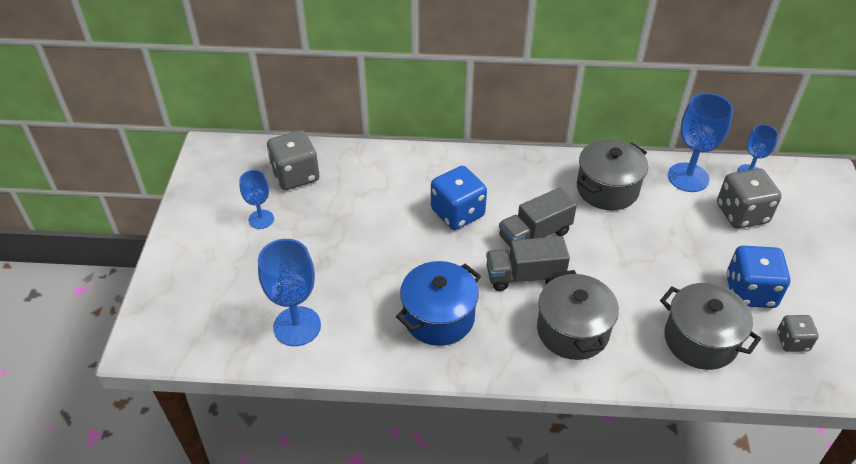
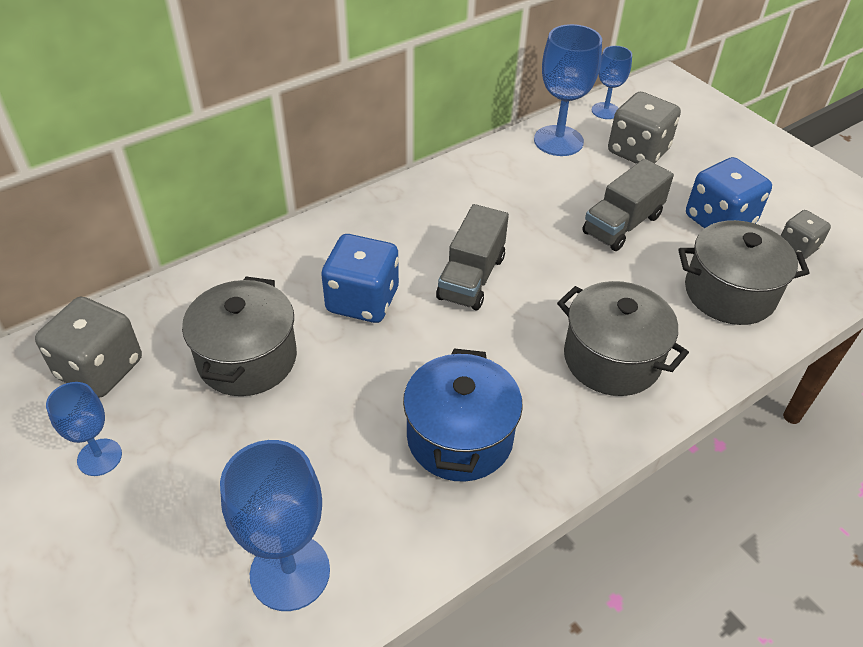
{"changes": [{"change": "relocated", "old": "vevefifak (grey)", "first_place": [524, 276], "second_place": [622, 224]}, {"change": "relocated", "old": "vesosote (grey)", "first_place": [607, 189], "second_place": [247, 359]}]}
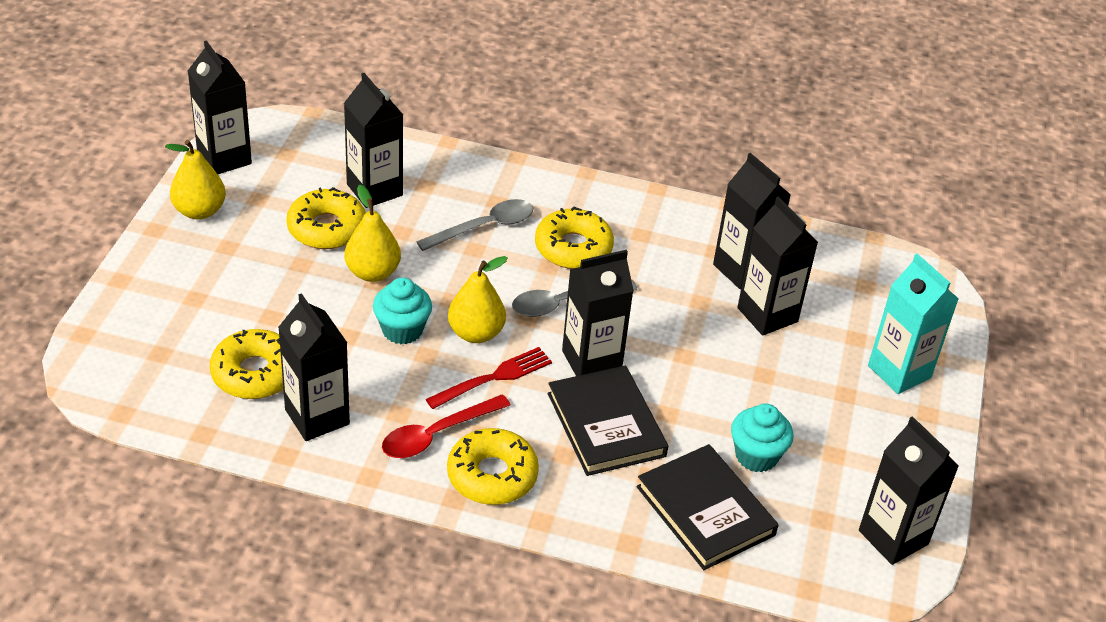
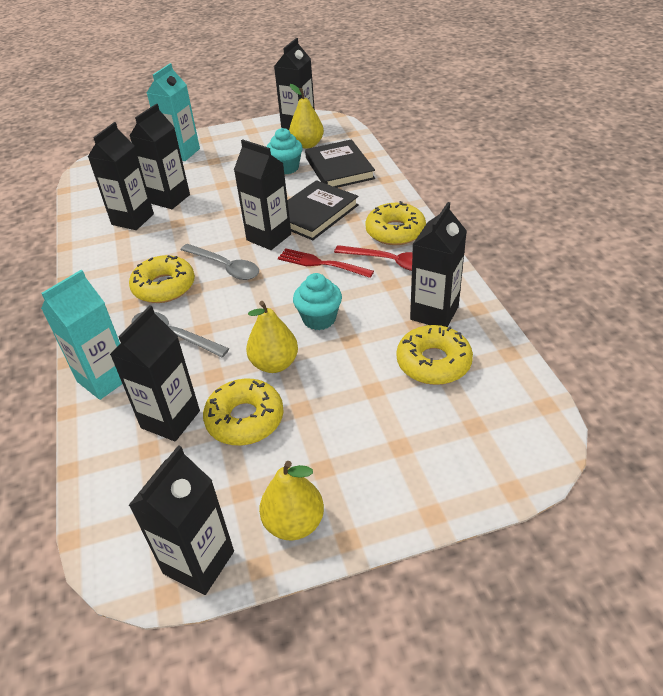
{"changes": [{"change": "relocated", "old": "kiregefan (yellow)", "first_place": [476, 333], "second_place": [307, 144]}, {"change": "spun", "old": "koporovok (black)", "first_place": [705, 511], "second_place": [339, 168], "degrees": -45}, {"change": "appeared", "new": "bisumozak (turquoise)", "second_place": [105, 379]}]}
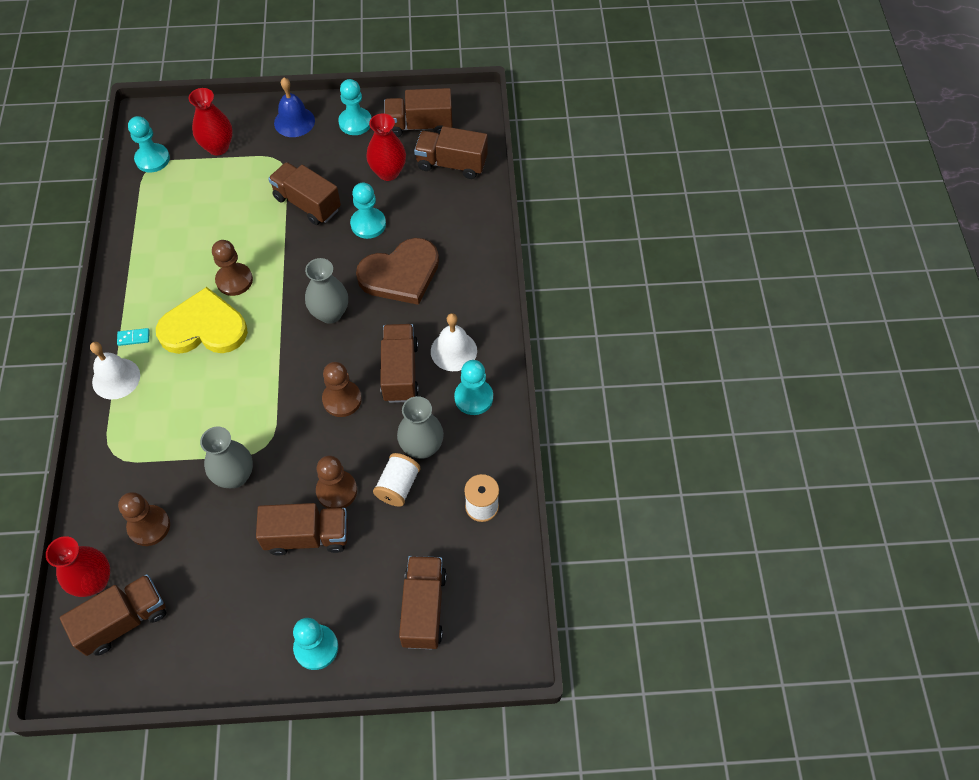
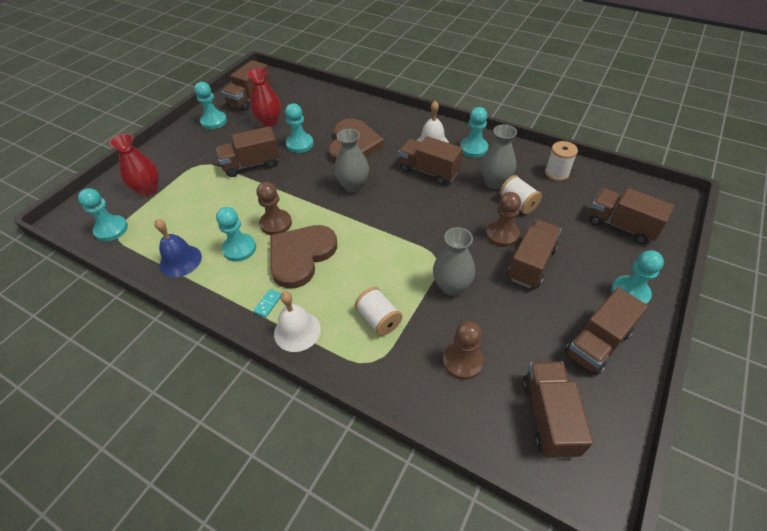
{"changes": [{"change": "missing", "old": "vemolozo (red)", "first_place": [94, 581]}, {"change": "colour", "old": "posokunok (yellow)", "new": "posokunok (brown)", "first_place": [204, 327], "second_place": [301, 256]}, {"change": "relocated", "old": "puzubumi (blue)", "first_place": [294, 121], "second_place": [180, 260]}, {"change": "missing", "old": "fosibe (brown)", "first_place": [342, 399]}, {"change": "relocated", "old": "vevefifak (brown)", "first_place": [451, 164], "second_place": [597, 343]}, {"change": "appeared", "new": "fosibe (turquoise)", "second_place": [239, 248]}, {"change": "appeared", "new": "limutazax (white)", "second_place": [378, 319]}]}
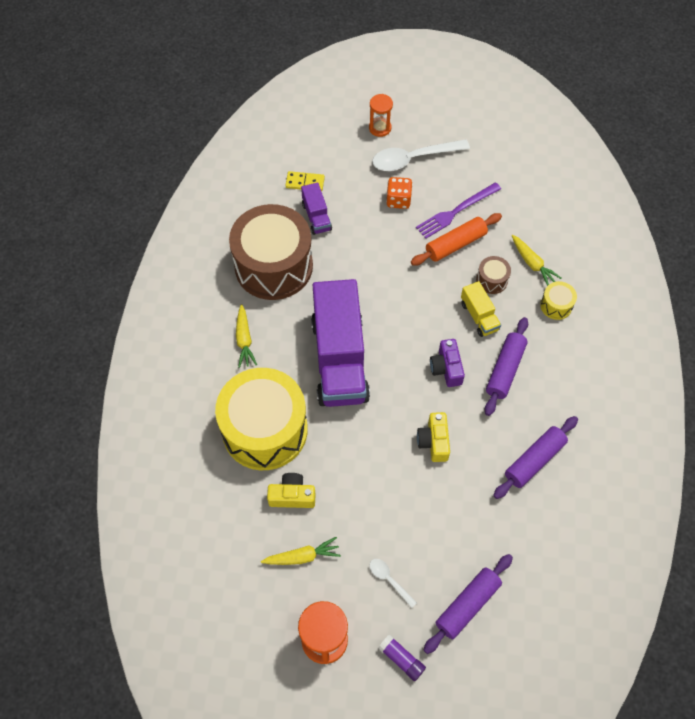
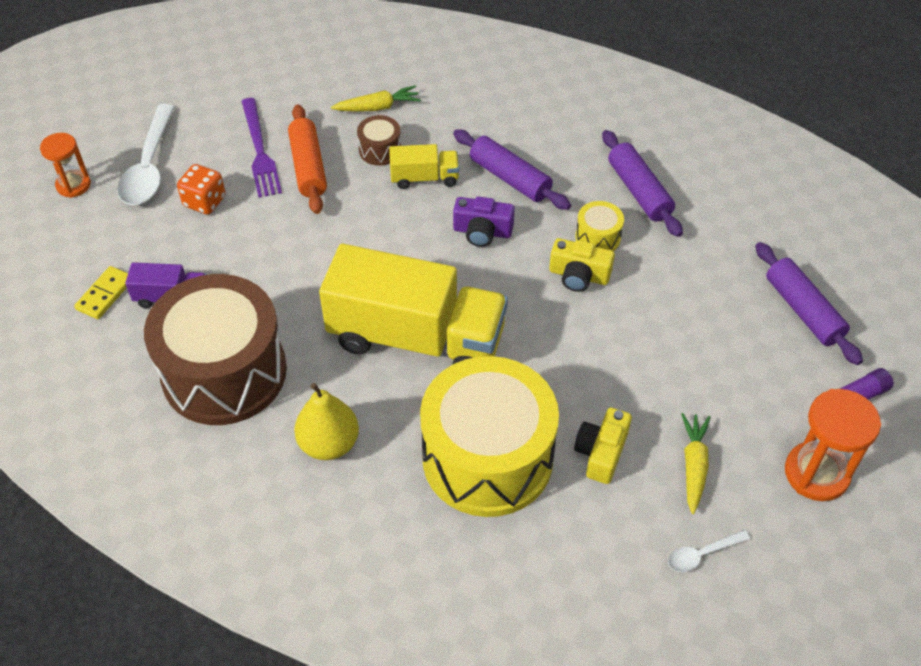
{"changes": [{"change": "exchanged", "old": "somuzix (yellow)", "new": "kiregefan (yellow)", "first_place": [244, 340], "second_place": [329, 443]}, {"change": "colour", "old": "vevefifak (purple)", "new": "vevefifak (yellow)", "first_place": [339, 359], "second_place": [416, 338]}, {"change": "relocated", "old": "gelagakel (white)", "first_place": [389, 580], "second_place": [702, 554]}, {"change": "relocated", "old": "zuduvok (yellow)", "first_place": [556, 305], "second_place": [598, 237]}]}
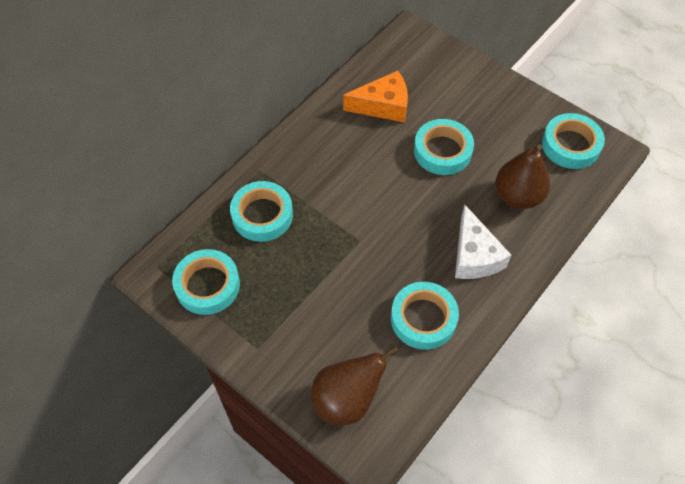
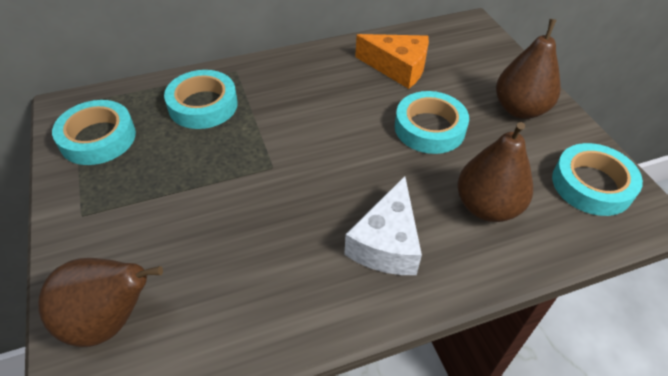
{"changes": [{"change": "missing", "old": "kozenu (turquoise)", "first_place": [423, 318]}, {"change": "appeared", "new": "kiregefan (brown)", "second_place": [520, 109]}]}
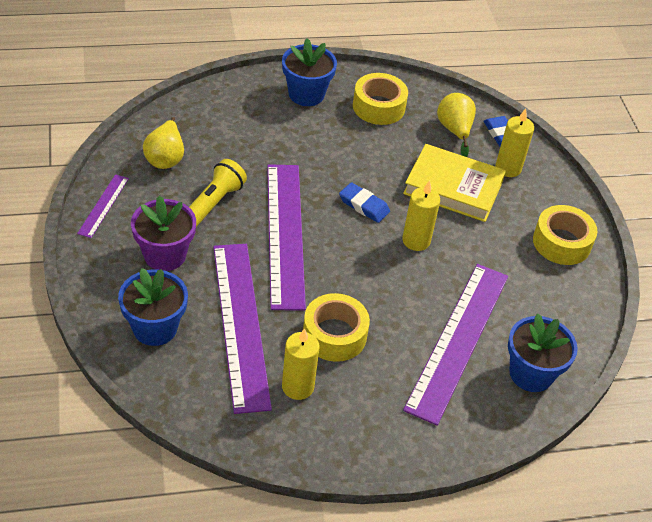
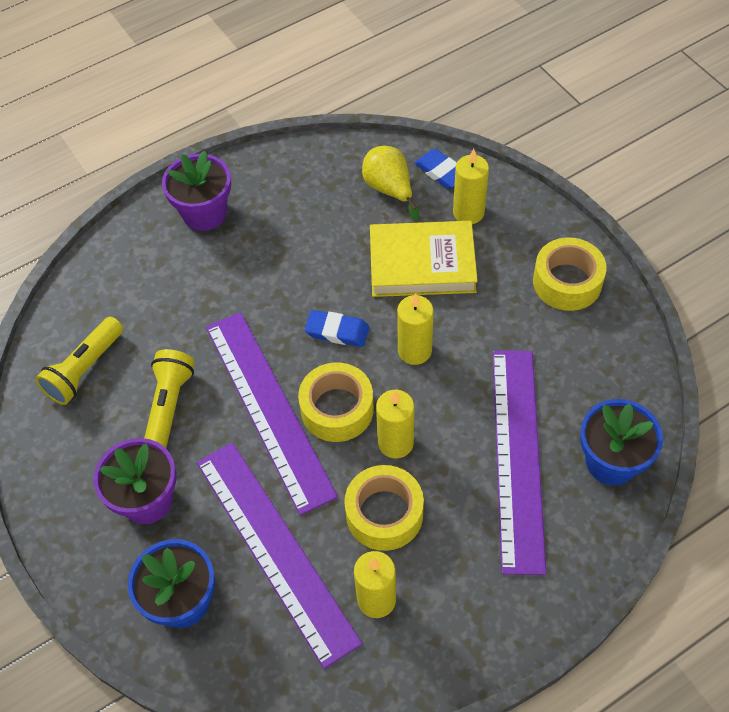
{"changes": [{"change": "missing", "old": "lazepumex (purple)", "first_place": [103, 205]}, {"change": "exchanged", "old": "kiregefan (yellow)", "new": "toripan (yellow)", "first_place": [165, 158], "second_place": [84, 370]}, {"change": "colour", "old": "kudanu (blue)", "new": "kudanu (purple)", "first_place": [306, 94], "second_place": [204, 213]}, {"change": "relocated", "old": "kozenu (yellow)", "first_place": [378, 107], "second_place": [337, 409]}, {"change": "appeared", "new": "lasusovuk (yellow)", "second_place": [395, 443]}]}
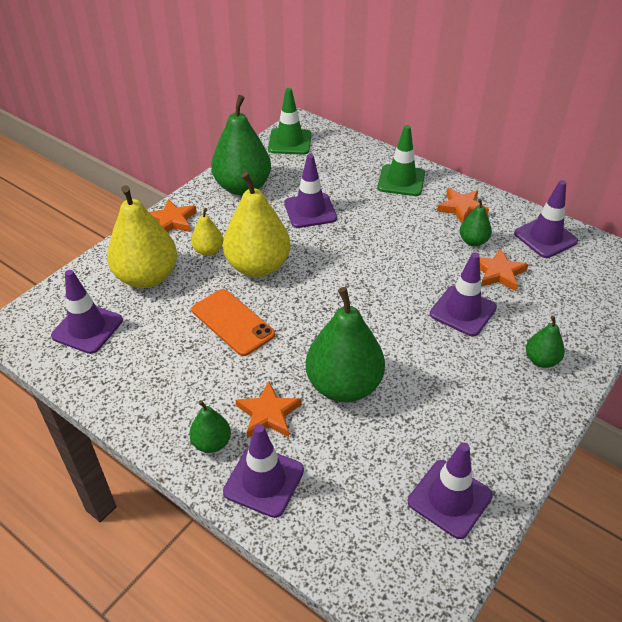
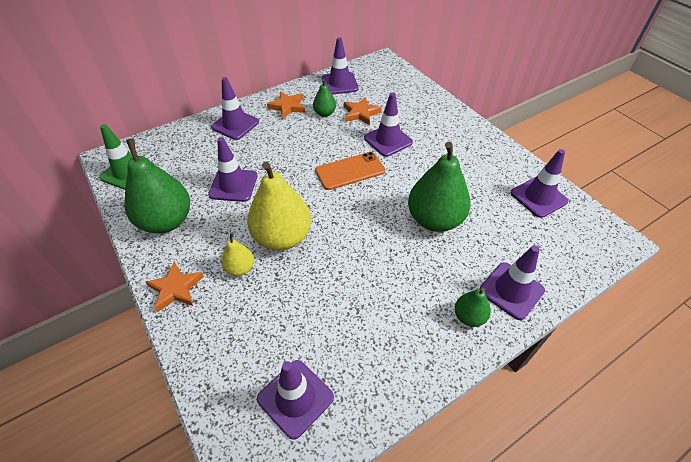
{"changes": [{"change": "missing", "old": "kiregefan (yellow)", "first_place": [147, 277]}, {"change": "relocated", "old": "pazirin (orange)", "first_place": [233, 322], "second_place": [350, 171]}, {"change": "missing", "old": "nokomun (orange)", "first_place": [268, 414]}, {"change": "colour", "old": "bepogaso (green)", "new": "bepogaso (purple)", "first_place": [401, 181], "second_place": [235, 125]}, {"change": "missing", "old": "kiregefan (green)", "first_place": [541, 360]}]}
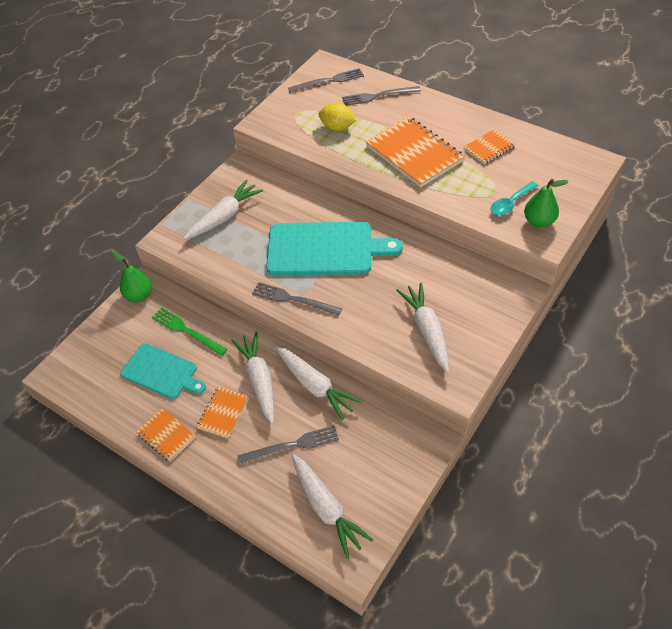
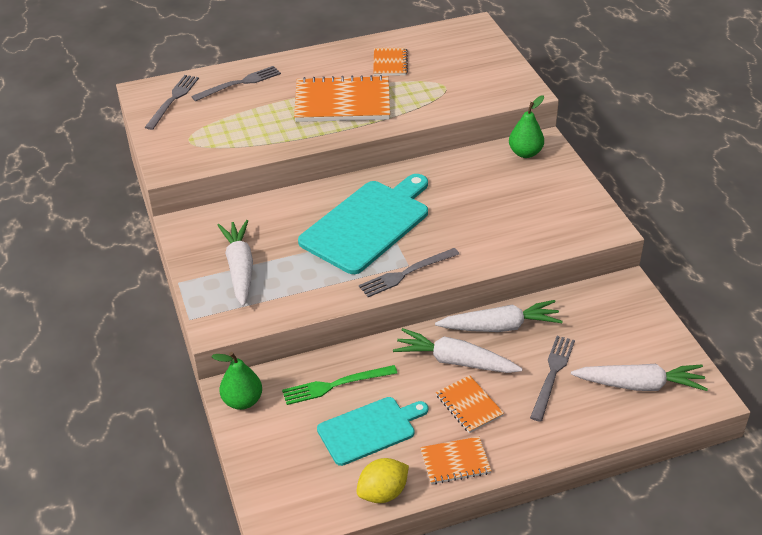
{"changes": [{"change": "relocated", "old": "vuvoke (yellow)", "first_place": [337, 127], "second_place": [383, 493]}, {"change": "spun", "old": "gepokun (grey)", "first_place": [378, 96], "second_place": [239, 84], "degrees": -150}, {"change": "missing", "old": "somuzix (white)", "first_place": [427, 331]}, {"change": "missing", "old": "gelagakel (turquoise)", "first_place": [510, 203]}, {"change": "relocated", "old": "kiregefan (green)", "first_place": [539, 221], "second_place": [525, 153]}]}
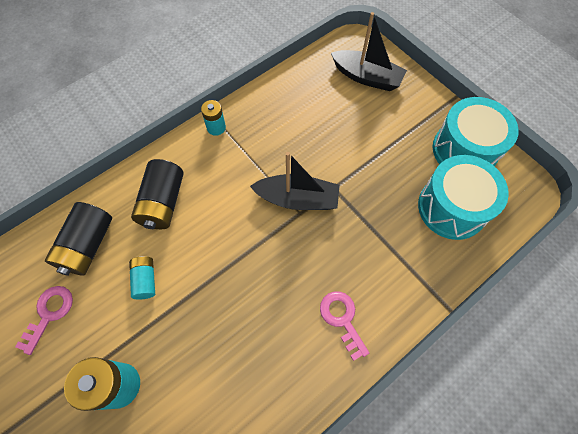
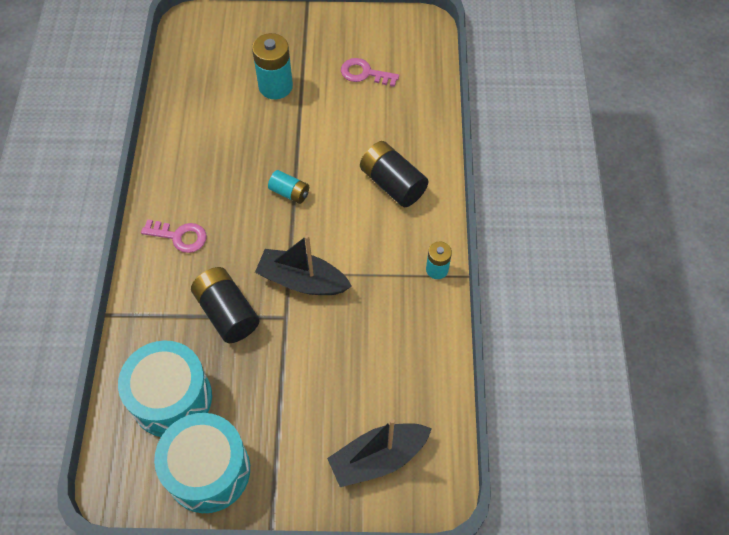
{"changes": [{"change": "spun", "old": "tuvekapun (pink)", "first_place": [49, 313], "second_place": [364, 73], "degrees": 135}, {"change": "relocated", "old": "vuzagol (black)", "first_place": [88, 245], "second_place": [227, 313]}, {"change": "relocated", "old": "vuzagol (turquoise)", "first_place": [145, 280], "second_place": [289, 192]}, {"change": "spun", "old": "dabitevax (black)", "first_place": [297, 199], "second_place": [302, 281], "degrees": 60}]}
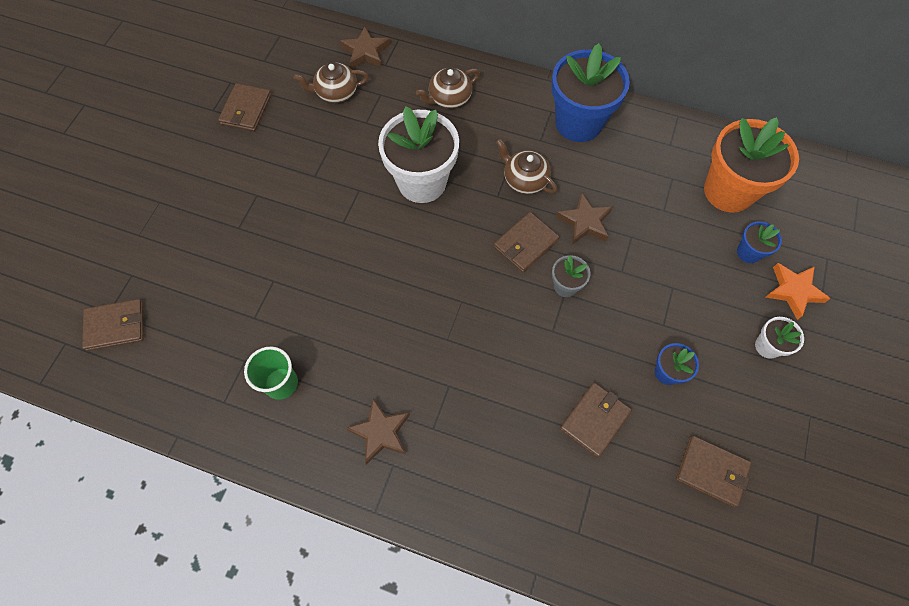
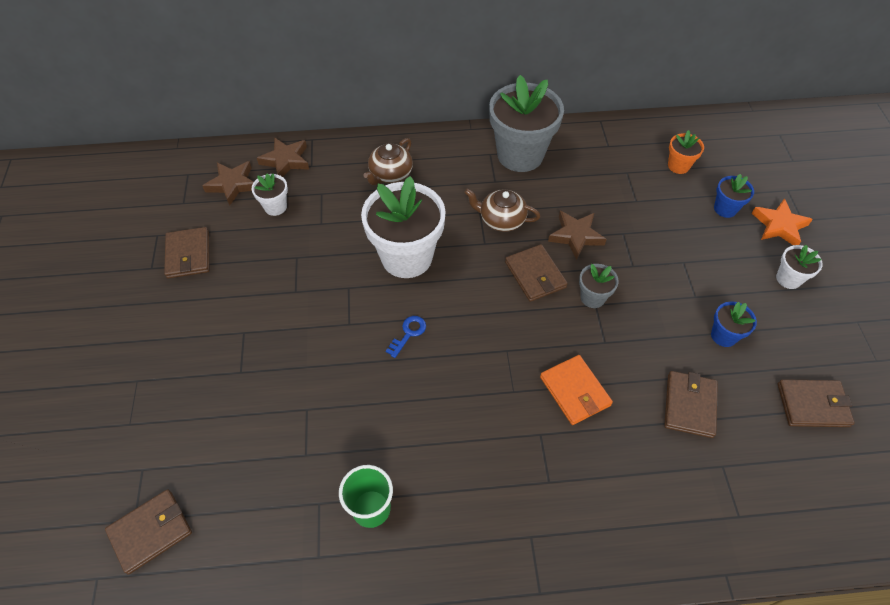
{"changes": [{"change": "exchanged", "old": "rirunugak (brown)", "new": "kudanu (white)", "first_place": [336, 92], "second_place": [275, 207]}, {"change": "relocated", "old": "nokomun (brown)", "first_place": [380, 432], "second_place": [232, 184]}, {"change": "spun", "old": "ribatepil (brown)", "first_place": [525, 244], "second_place": [535, 275], "degrees": -45}, {"change": "colour", "old": "kudanu (blue)", "new": "kudanu (grey)", "first_place": [578, 123], "second_place": [520, 155]}, {"change": "size", "old": "kudanu (orange)", "first_place": [728, 191], "second_place": [678, 166], "factor": 0.46}, {"change": "appeared", "new": "tuvekapun (blue)", "second_place": [408, 333]}, {"change": "appeared", "new": "ribatepil (orange)", "second_place": [575, 391]}]}
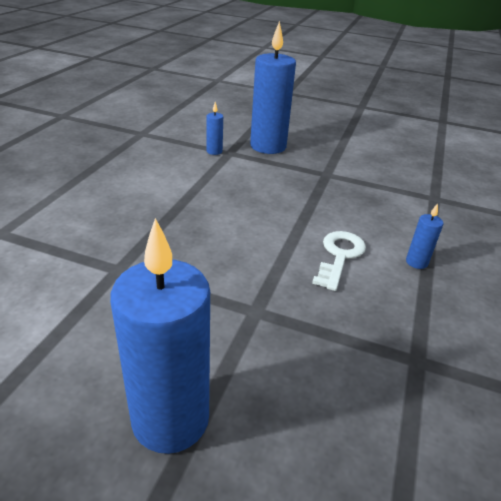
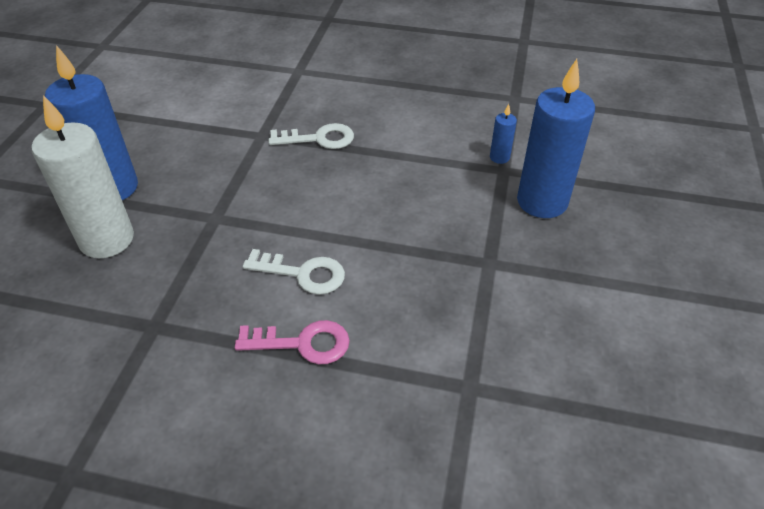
{"changes": [{"change": "exchanged", "old": "lasusovuk (blue)", "new": "tuvekapun (pink)", "first_place": [416, 262], "second_place": [302, 343]}, {"change": "appeared", "new": "lasusovuk (white)", "second_place": [107, 240]}, {"change": "appeared", "new": "tuvekapun (white)", "second_place": [319, 139]}]}
